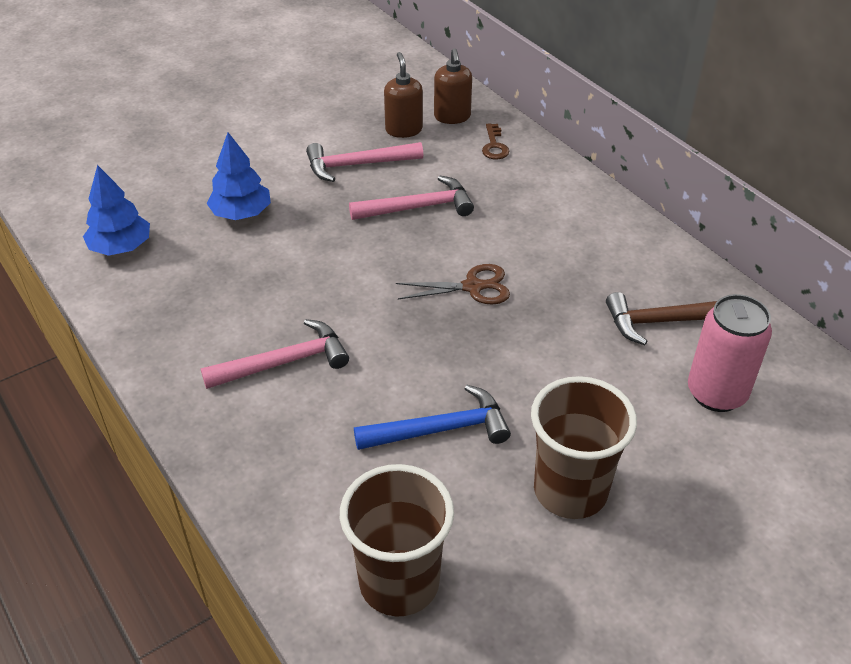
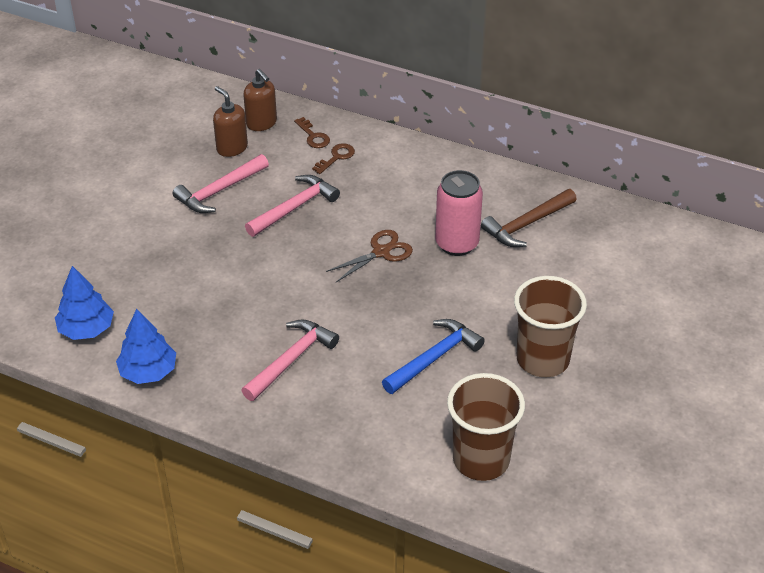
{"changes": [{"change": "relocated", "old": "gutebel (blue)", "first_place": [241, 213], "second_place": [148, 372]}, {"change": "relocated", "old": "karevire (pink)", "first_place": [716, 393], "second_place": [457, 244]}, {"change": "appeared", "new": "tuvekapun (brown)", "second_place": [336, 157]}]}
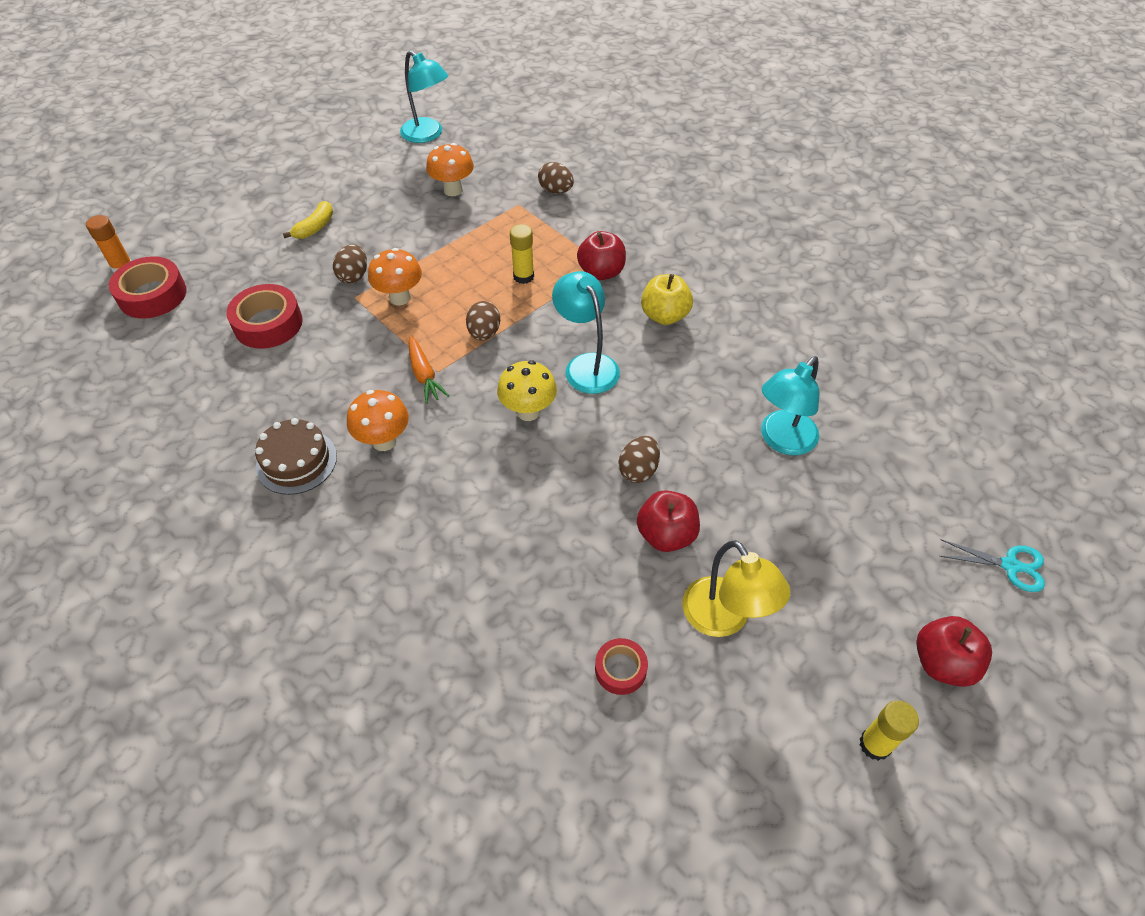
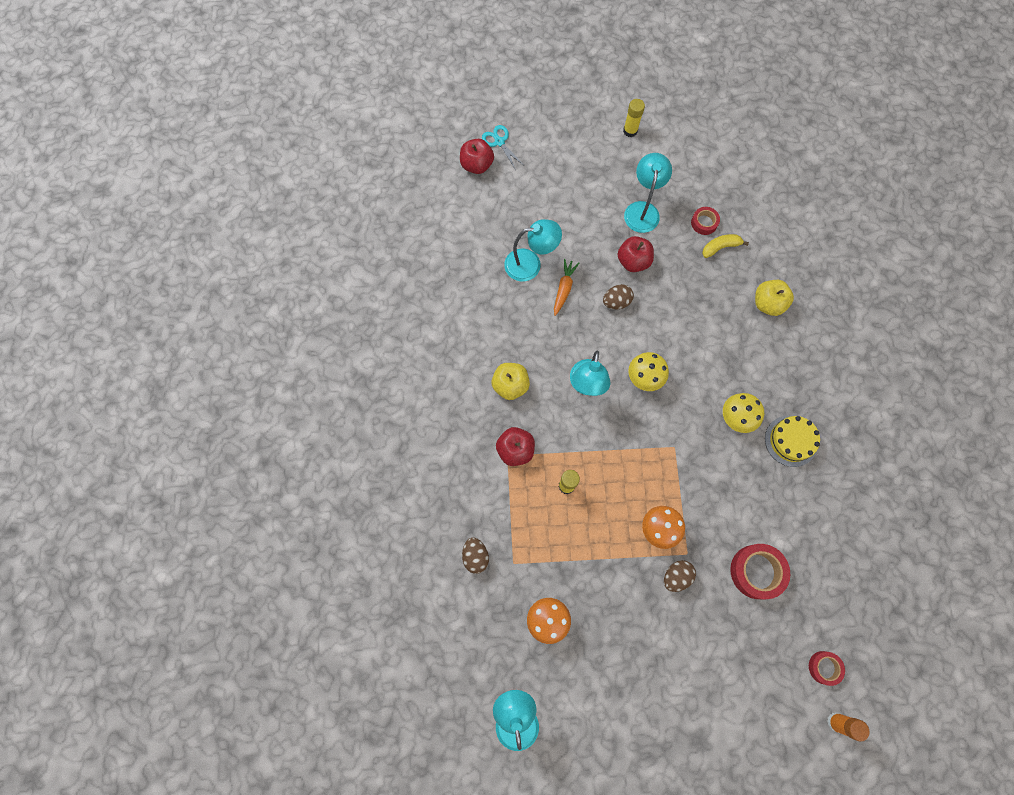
{"changes": [{"change": "size", "old": "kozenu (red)", "first_place": [152, 295], "second_place": [824, 667], "factor": 0.57}, {"change": "colour", "old": "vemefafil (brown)", "new": "vemefafil (yellow)", "first_place": [296, 461], "second_place": [791, 441]}, {"change": "relocated", "old": "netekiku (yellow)", "first_place": [315, 227], "second_place": [720, 247]}, {"change": "colour", "old": "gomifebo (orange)", "new": "gomifebo (yellow)", "first_place": [384, 441], "second_place": [735, 418]}, {"change": "relocated", "old": "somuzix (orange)", "first_place": [424, 375], "second_place": [564, 289]}, {"change": "missing", "old": "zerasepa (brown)", "first_place": [484, 333]}, {"change": "colour", "old": "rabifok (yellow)", "new": "rabifok (turquoise)", "first_place": [724, 619], "second_place": [642, 210]}, {"change": "relocated", "old": "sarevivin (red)", "first_place": [942, 663], "second_place": [477, 165]}, {"change": "appeared", "new": "sarevivin (yellow)", "second_place": [768, 304]}]}
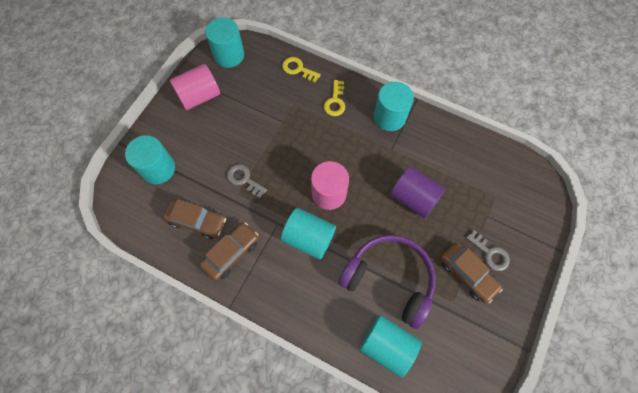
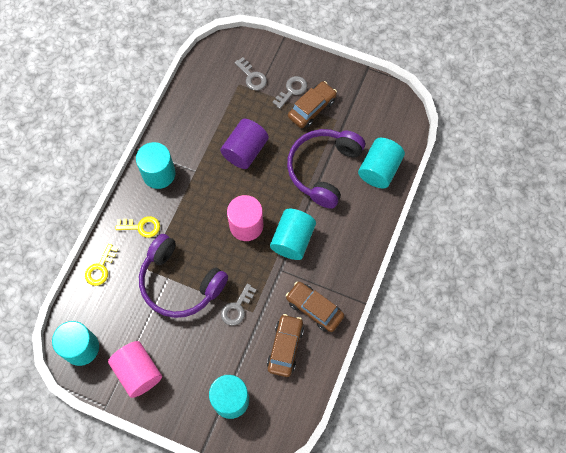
{"changes": [{"change": "appeared", "new": "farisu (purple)", "second_place": [180, 283]}, {"change": "appeared", "new": "tuvekapun (grey)", "second_place": [252, 77]}]}
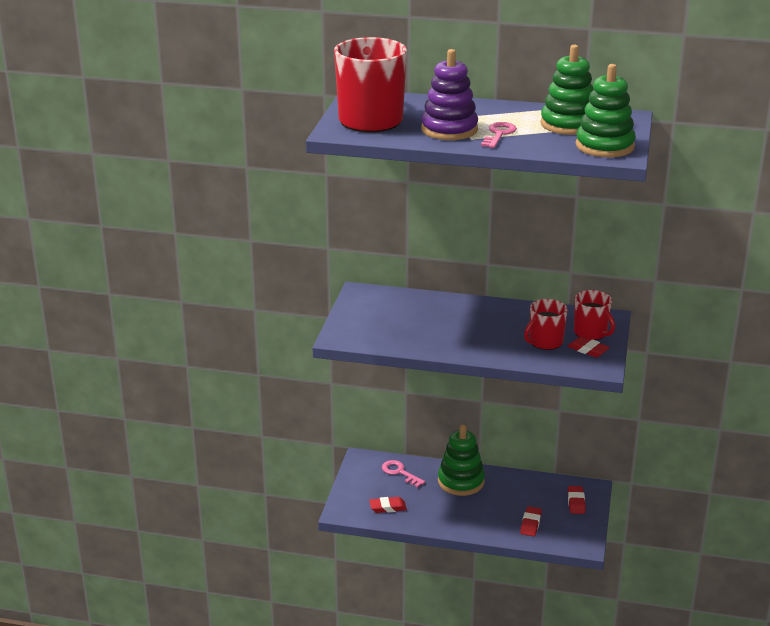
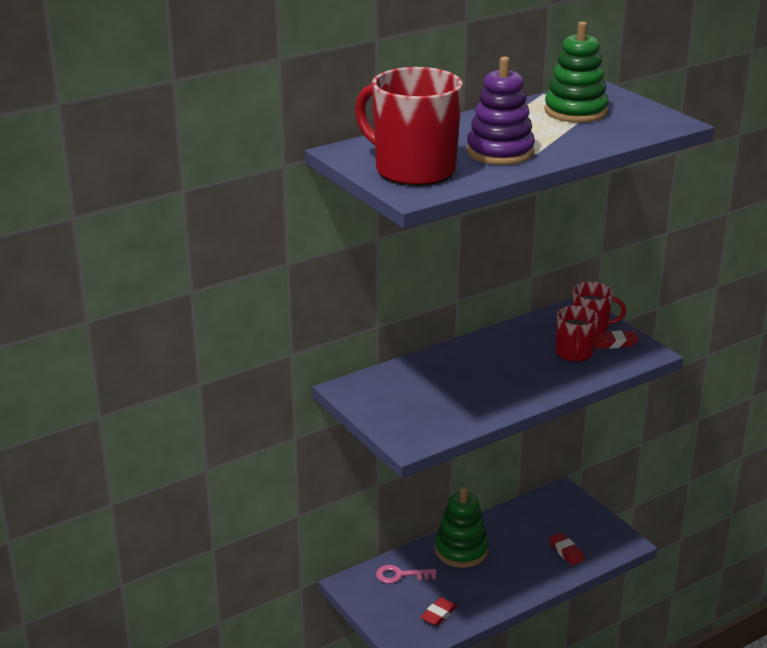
{"changes": [{"change": "missing", "old": "tuvekapun (pink)", "first_place": [499, 134]}, {"change": "missing", "old": "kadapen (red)", "first_place": [576, 502]}, {"change": "missing", "old": "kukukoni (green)", "first_place": [604, 146]}]}
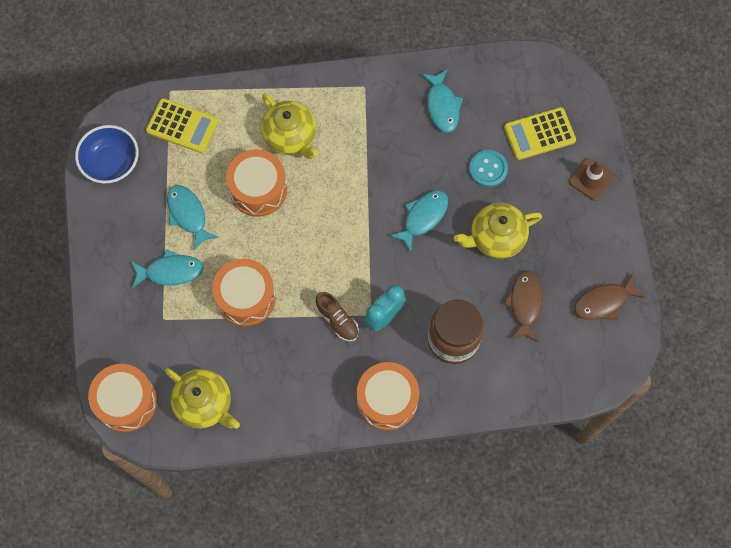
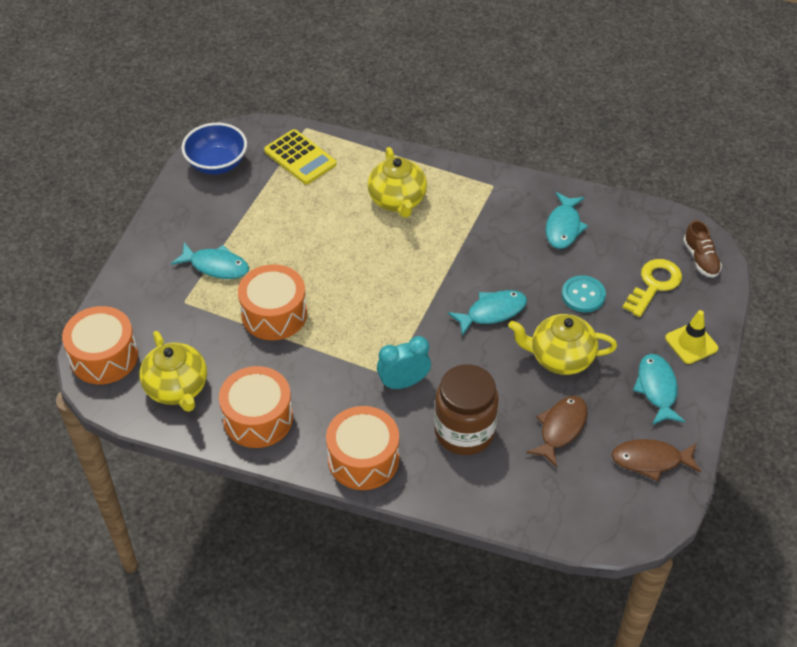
{"changes": [{"change": "relocated", "old": "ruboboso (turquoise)", "first_place": [188, 215], "second_place": [657, 389]}, {"change": "relocated", "old": "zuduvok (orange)", "first_place": [258, 189], "second_place": [258, 418]}, {"change": "relocated", "old": "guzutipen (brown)", "first_place": [337, 320], "second_place": [700, 259]}, {"change": "exchanged", "old": "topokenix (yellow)", "new": "tuvekapun (yellow)", "first_place": [539, 134], "second_place": [654, 285]}, {"change": "colour", "old": "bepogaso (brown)", "new": "bepogaso (yellow)", "first_place": [591, 179], "second_place": [691, 343]}]}
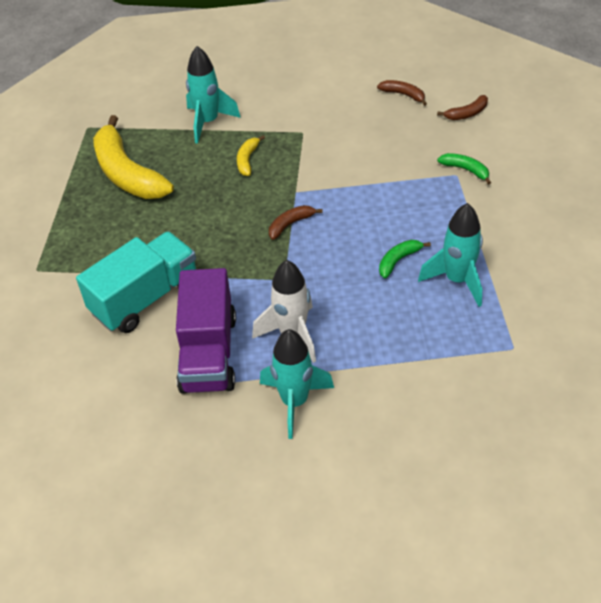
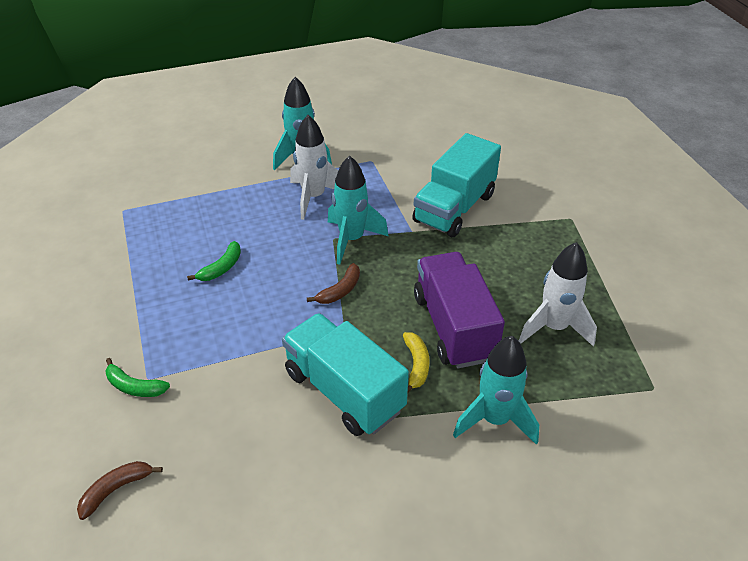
{"changes": [{"change": "exchanged", "old": "netekiku (yellow)", "new": "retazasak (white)", "first_place": [127, 173], "second_place": [554, 327]}, {"change": "relocated", "old": "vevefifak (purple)", "first_place": [208, 353], "second_place": [453, 327]}, {"change": "missing", "old": "netekiku (brown)", "first_place": [403, 95]}, {"change": "relocated", "old": "retazasak (turquoise)", "first_place": [457, 280], "second_place": [351, 240]}, {"change": "appeared", "new": "vevefifak (turquoise)", "second_place": [344, 391]}]}
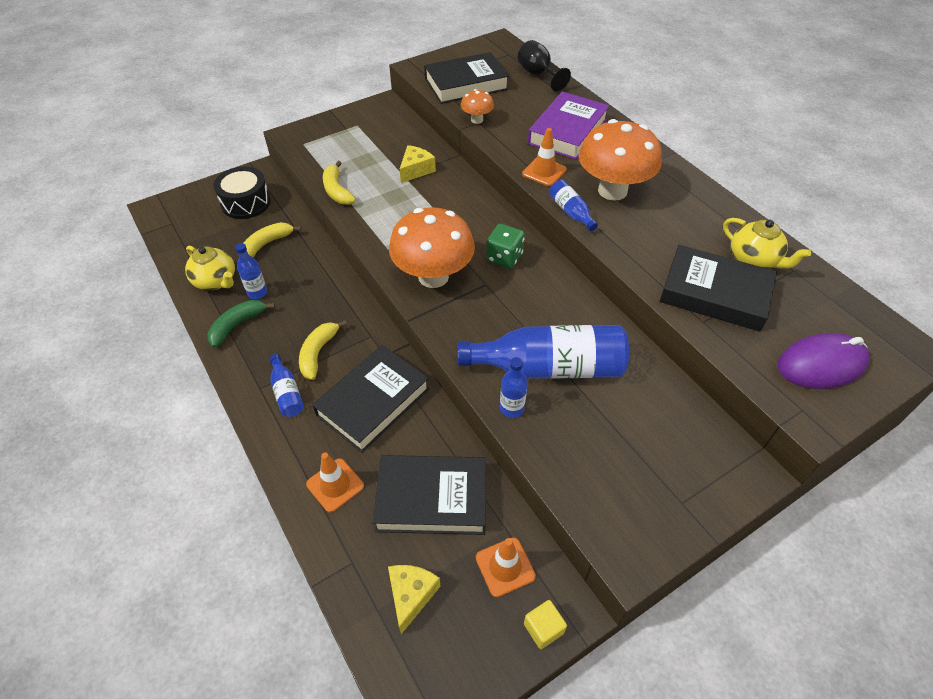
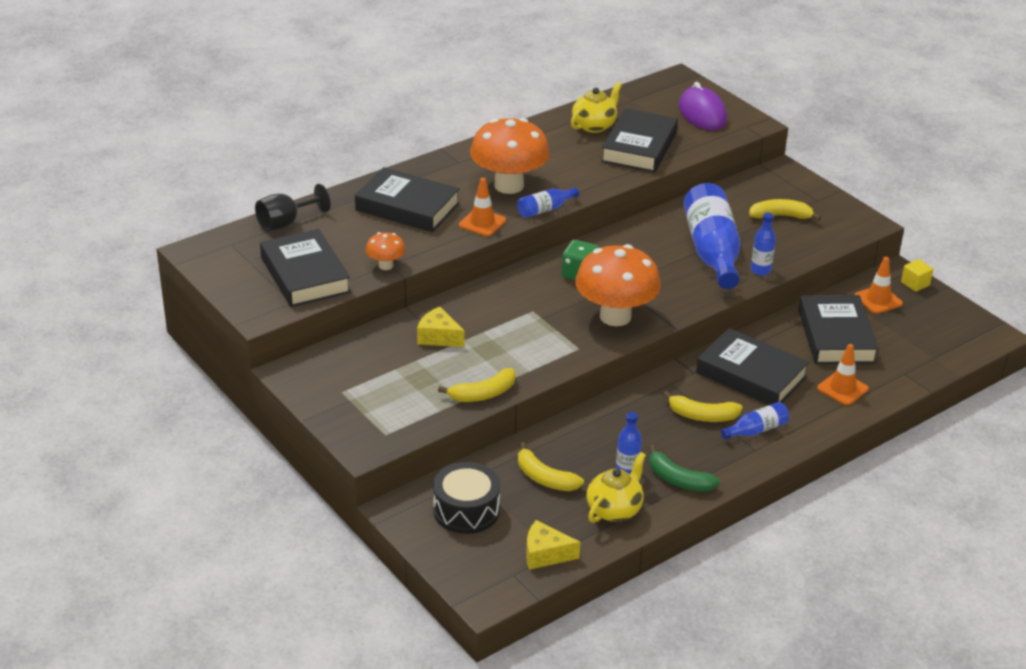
{"changes": [{"change": "relocated", "old": "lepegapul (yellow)", "first_place": [411, 595], "second_place": [545, 554]}, {"change": "colour", "old": "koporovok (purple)", "new": "koporovok (black)", "first_place": [567, 131], "second_place": [407, 207]}, {"change": "appeared", "new": "netekiku (yellow)", "second_place": [780, 216]}]}
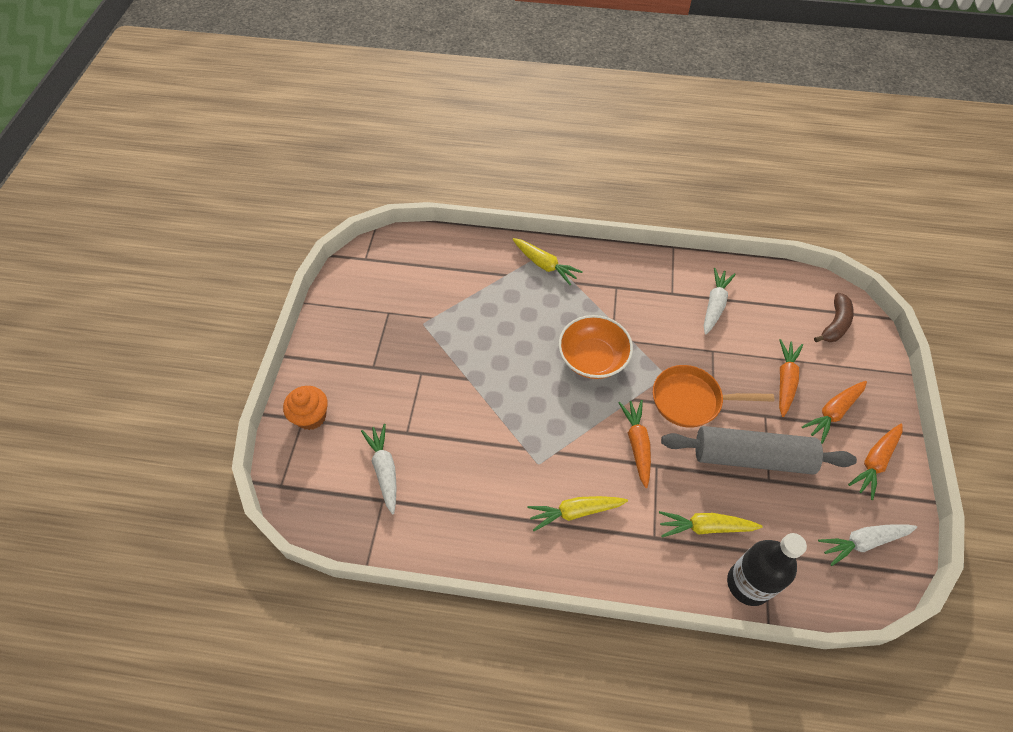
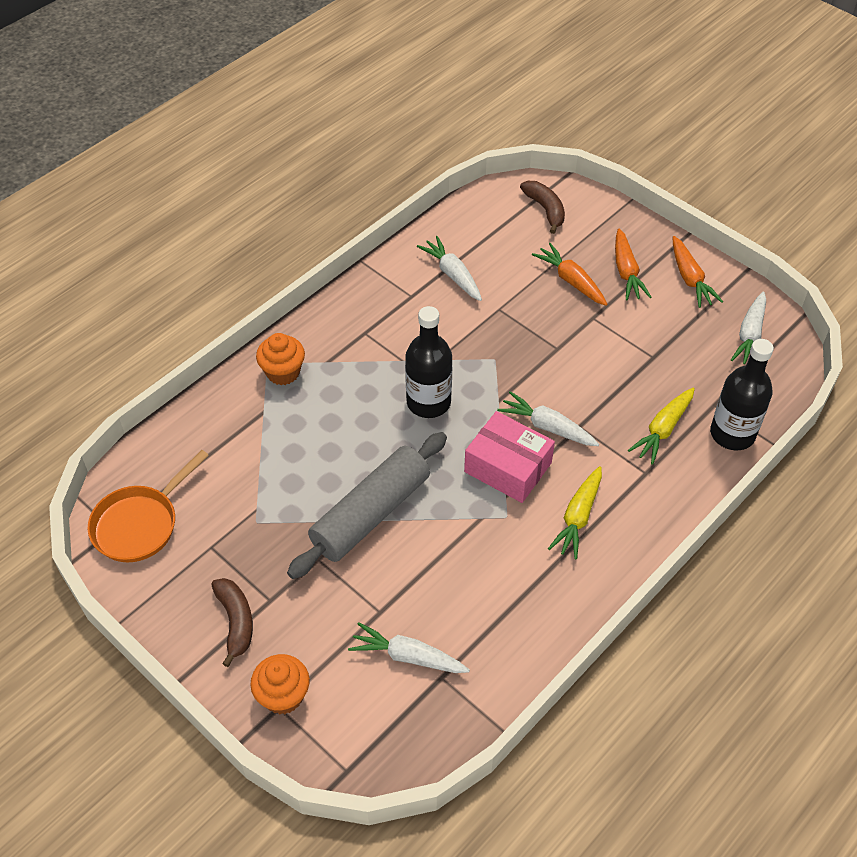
{"changes": [{"change": "exchanged", "old": "somuzix (yellow)", "new": "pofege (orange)", "first_place": [545, 265], "second_place": [283, 372]}, {"change": "exchanged", "old": "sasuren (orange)", "new": "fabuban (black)", "first_place": [593, 358], "second_place": [428, 402]}, {"change": "colour", "old": "somuzix (orange)", "new": "somuzix (white)", "first_place": [637, 444], "second_place": [547, 427]}, {"change": "relocated", "old": "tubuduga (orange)", "first_place": [691, 400], "second_place": [140, 524]}, {"change": "relocated", "old": "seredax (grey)", "first_place": [752, 457], "second_place": [370, 513]}, {"change": "appeared", "new": "netekiku (brown)", "second_place": [235, 621]}, {"change": "appeared", "new": "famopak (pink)", "second_place": [508, 467]}]}
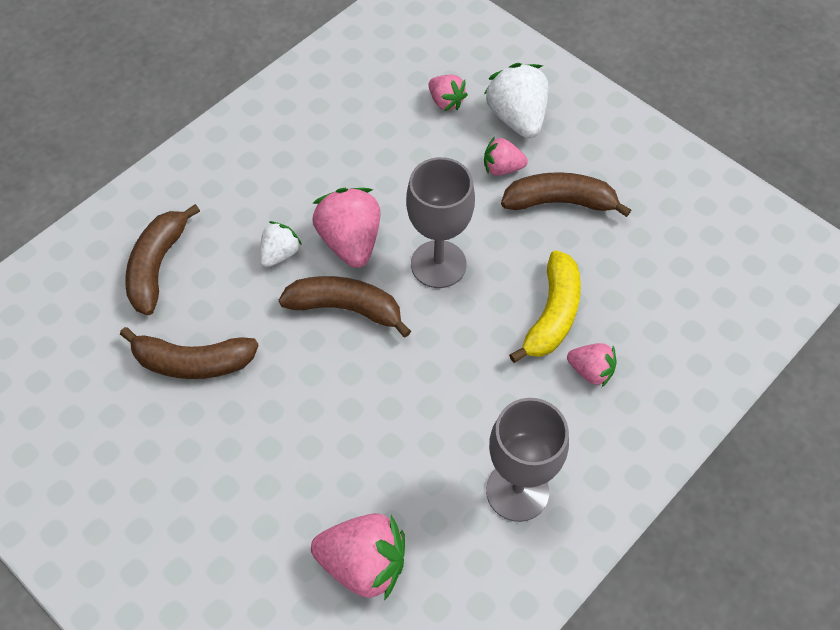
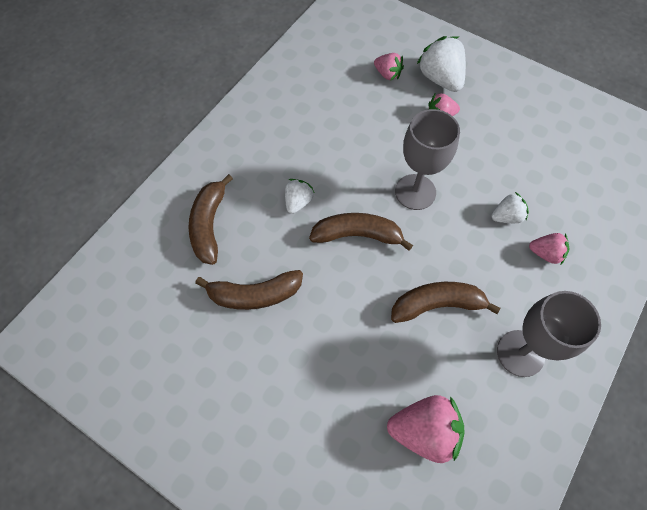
{"changes": [{"change": "missing", "old": "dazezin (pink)", "first_place": [350, 241]}, {"change": "relocated", "old": "netekiku (brown)", "first_place": [560, 202], "second_place": [437, 304]}, {"change": "exchanged", "old": "netekiku (yellow)", "new": "dazezin (white)", "first_place": [552, 315], "second_place": [506, 217]}]}
